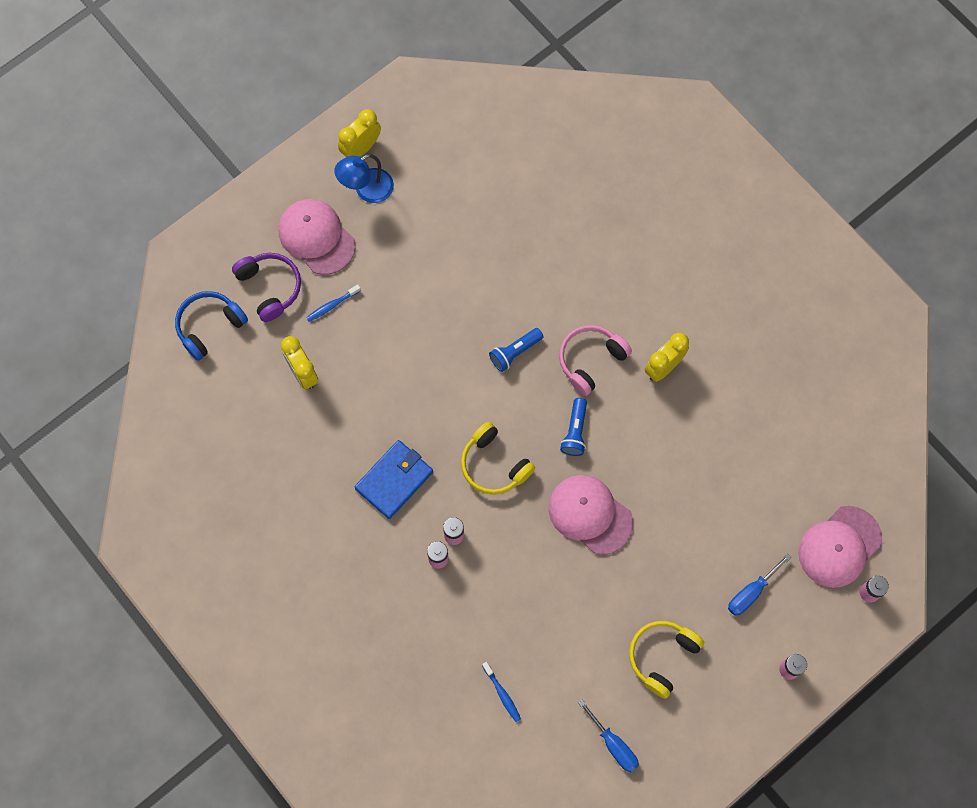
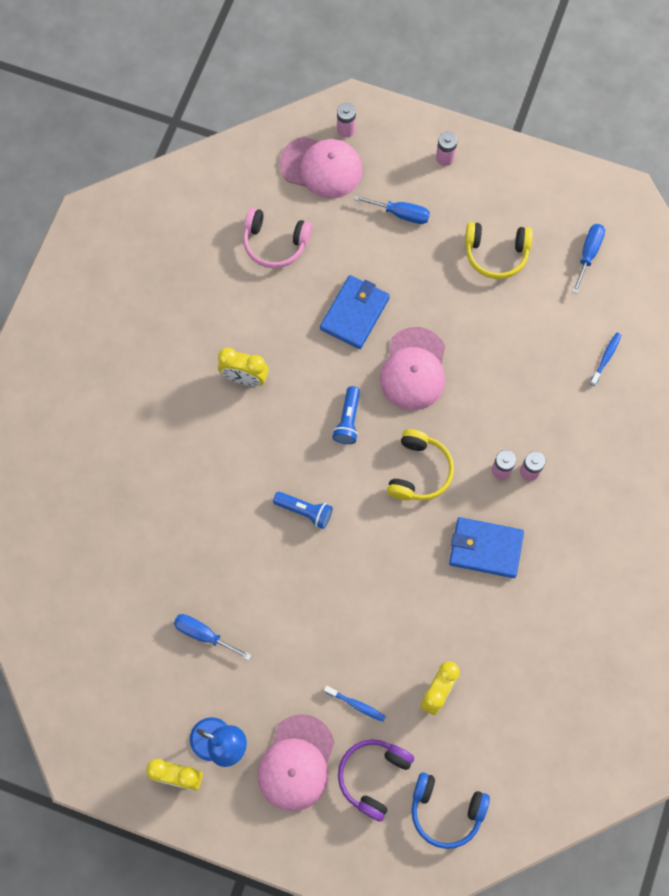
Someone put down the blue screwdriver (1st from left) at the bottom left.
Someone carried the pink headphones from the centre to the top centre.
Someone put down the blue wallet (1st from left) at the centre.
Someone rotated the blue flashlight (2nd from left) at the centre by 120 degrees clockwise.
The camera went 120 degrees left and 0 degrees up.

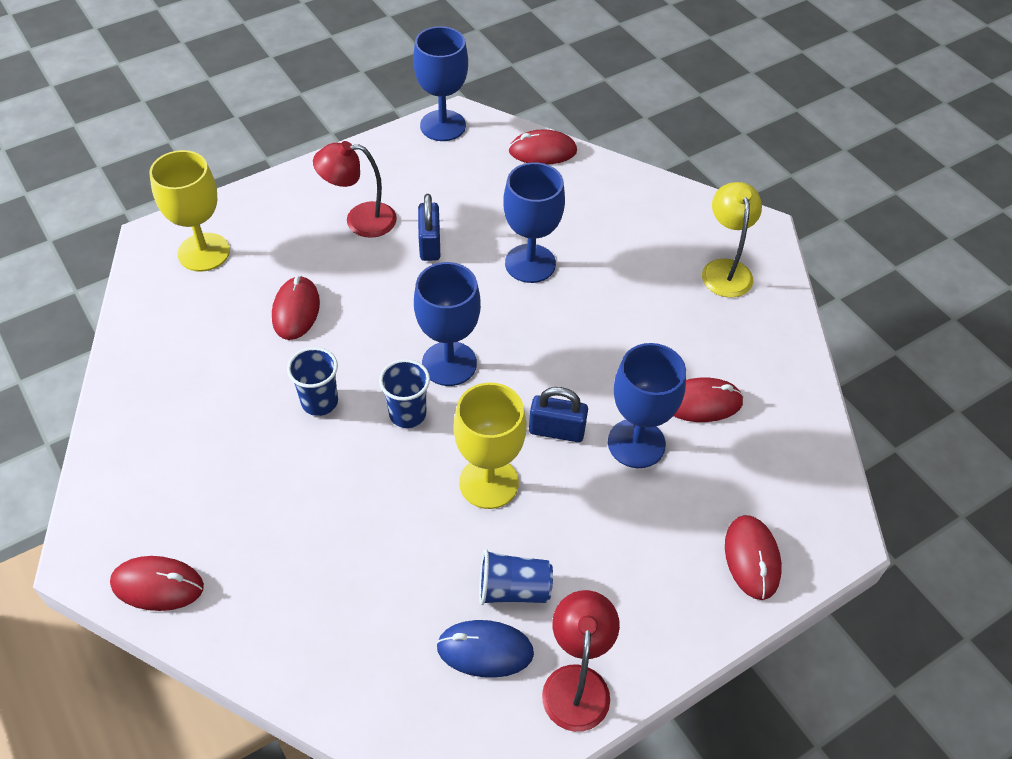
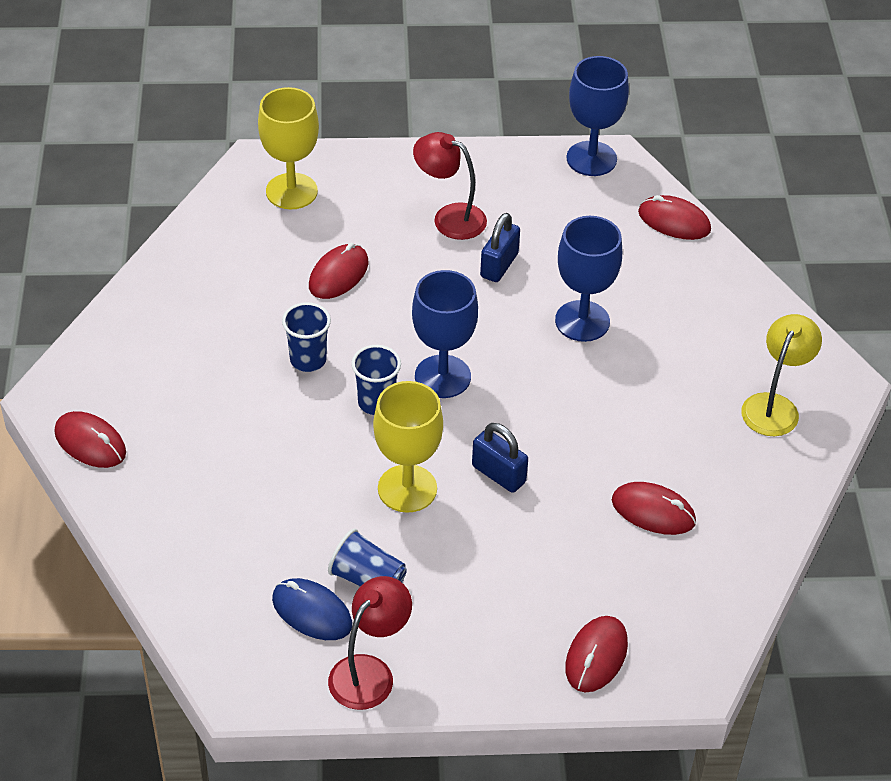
Someone took away the blue goblet (4th from left) at the centre.
The camera went 30 degrees right and 5 degrees down.

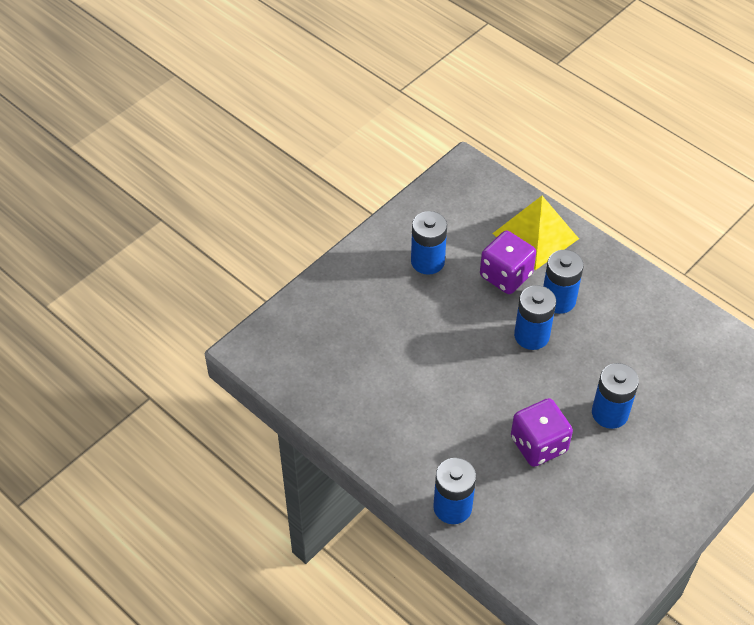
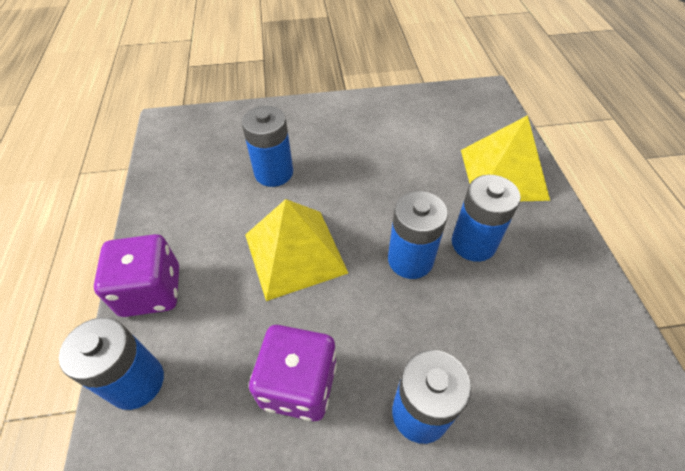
Someone carried the purple dice (1st from left) from the middle right to the middle left.
Someone carried the blue battery (1st from left in the first image) from the centre to the top centre.
Someone put down the yellow pyramid (1st from left) at the centre.
The camera went 40 degrees right and 0 degrees up.

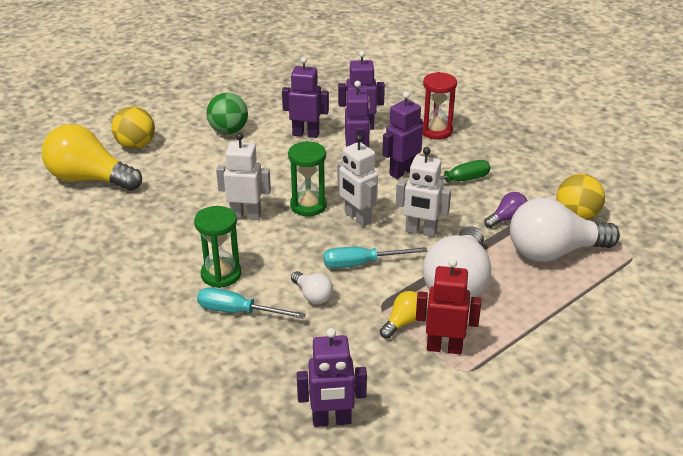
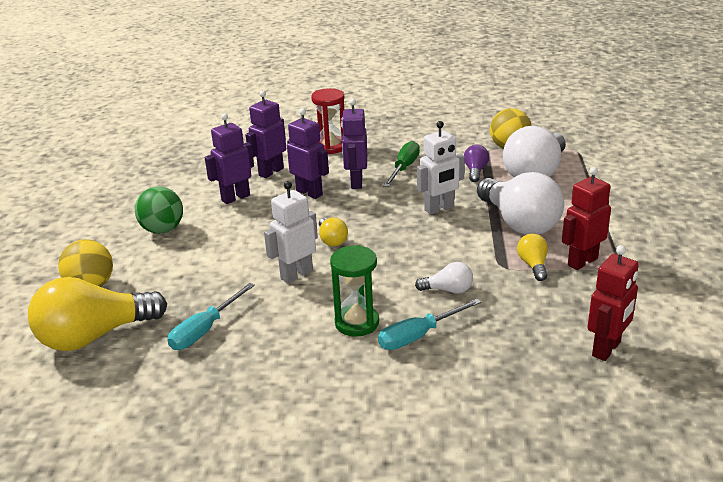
Someone carried the turquoise screwdriver (2nd from left in the first image) from the centre to the middle left.
Someone swapped the green hourglass (2nd from left) at the centre for the yellow light bulb (2nd from left) at the centre.
Someone repainted the purple robot (2nd from left) at the bottom centre, which became the red robot (2nd from left) at the middle right.
Someone took away the white robot (2nd from left) at the centre.
The camera went 45 degrees left and 5 degrees down.

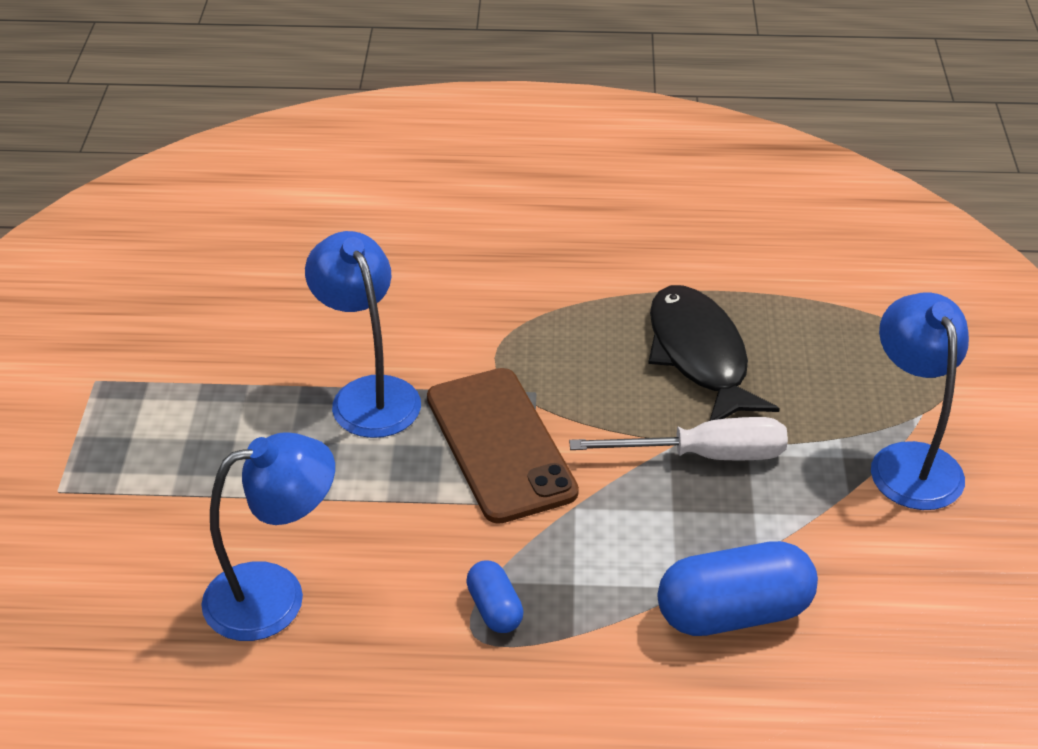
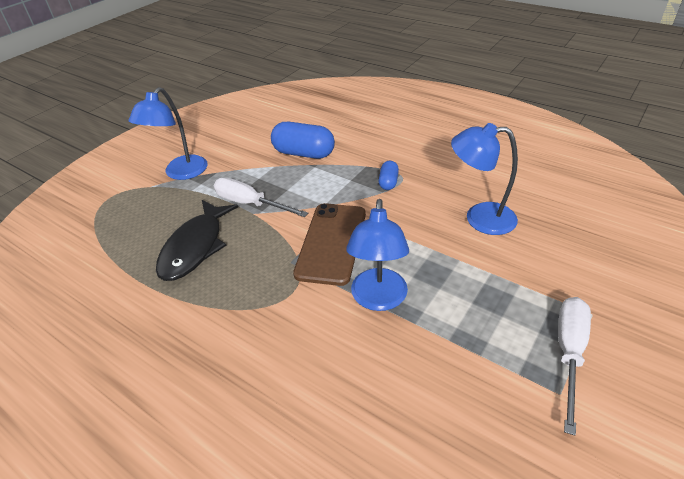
Someone put down the white screwdriver (2nd from left) at the bottom right.
The camera went 145 degrees left and 0 degrees up.

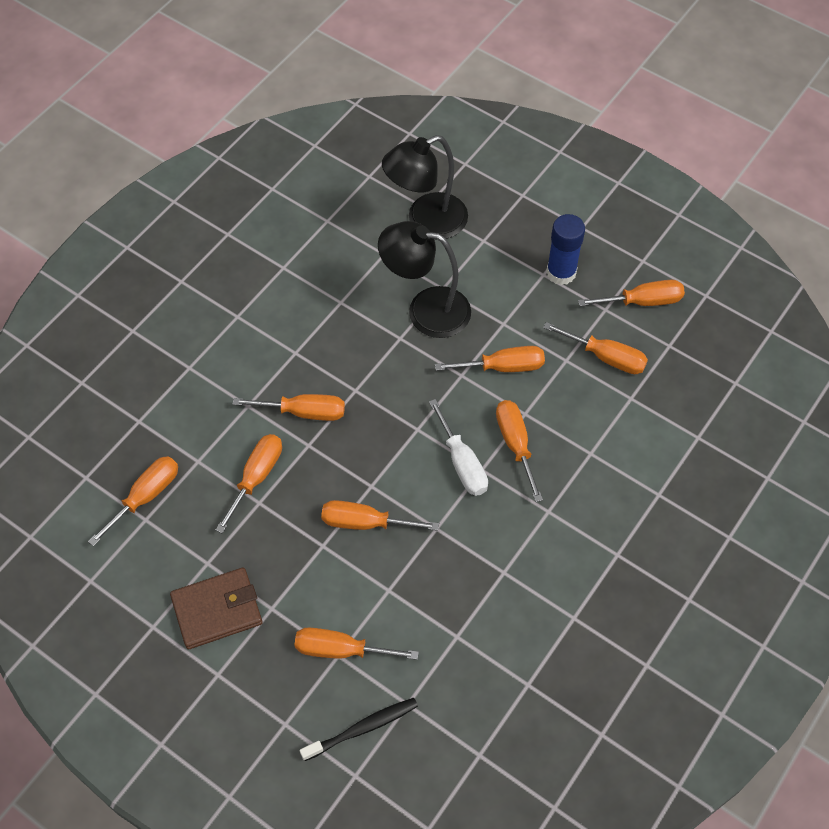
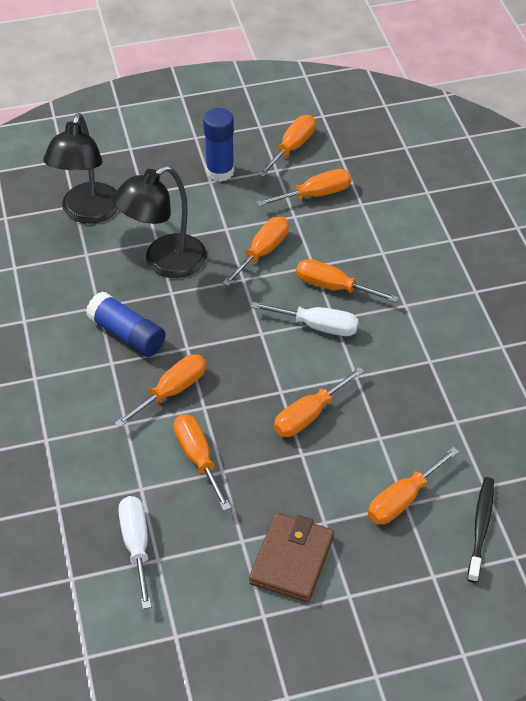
Someone put down the blue glue stick (1st from left) at the middle left.
Someone repainted the orange screwdriver (1st from left) at the middle left, which became the white screwdriver (1st from left) at the bottom left.
The camera went 50 degrees left and 10 degrees down.

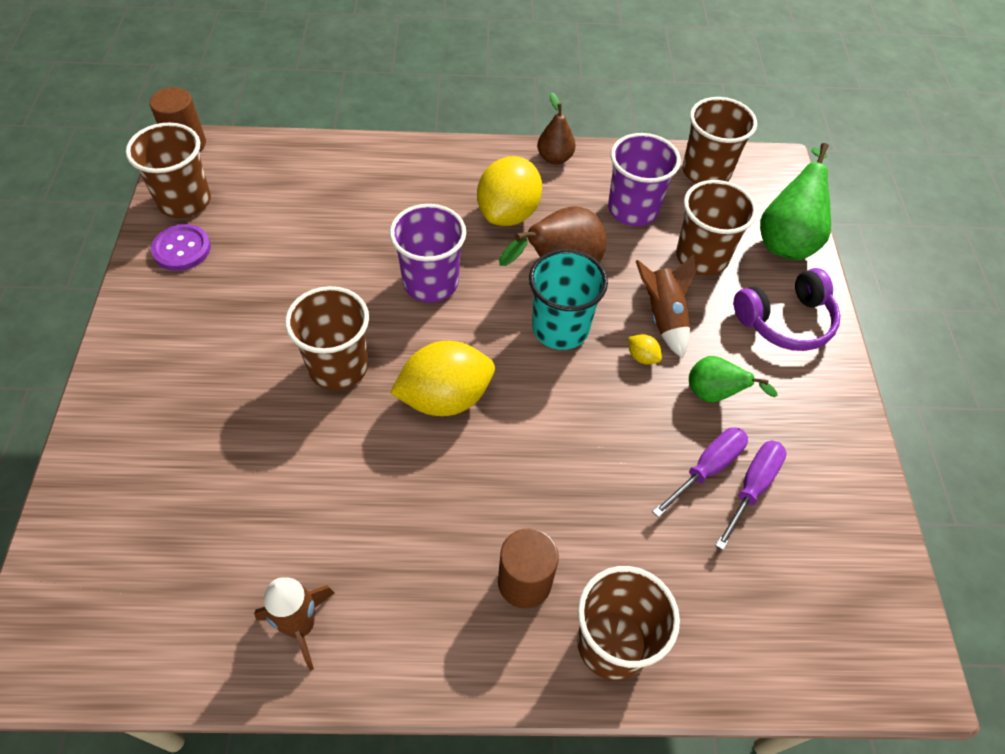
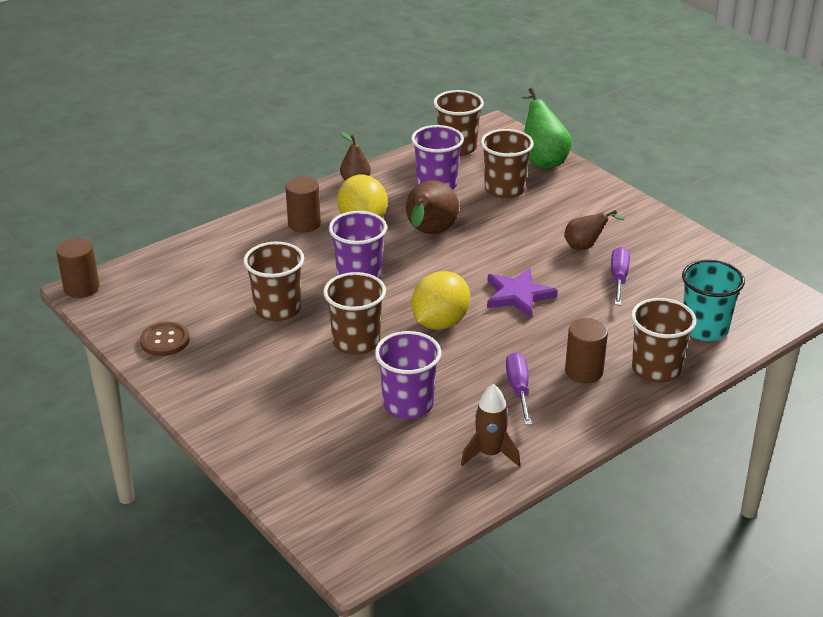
Someone repainted the purple button at the top left, which became the brown button at the middle left.
Someone carried the brown cup (1st from left) from the top left to the middle left.
Someone put down the brown cylinder (2nd from left) at the top centre.
Someone put down the purple cup (2nd from left) at the centre.
Someone put down the purple star at the centre.
Someone carried the purple screwdriver (2nd from left in the first image) from the middle right to the centre.
Someone repainted the green pear (1st from left) at the middle right, which became the brown pear (3rd from left) at the middle right.
Someone carried the turquoise cup from the centre to the middle right.
Someone took away the yellow lemon (3rd from left) at the centre.
Someone took away the brown rocket (2nd from left) at the centre.
Someone took away the purple headphones at the middle right.
The camera went 35 degrees left and 20 degrees down.

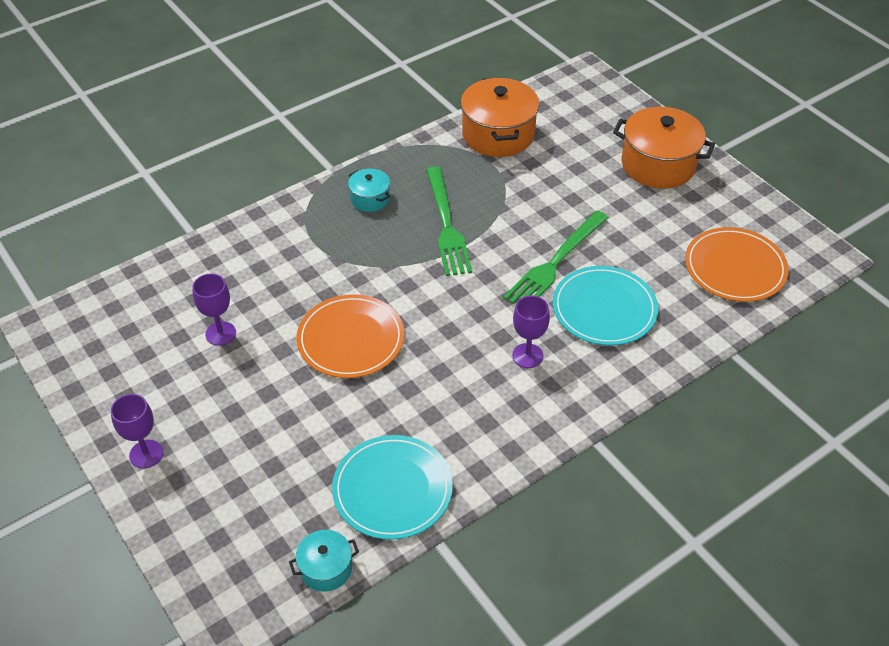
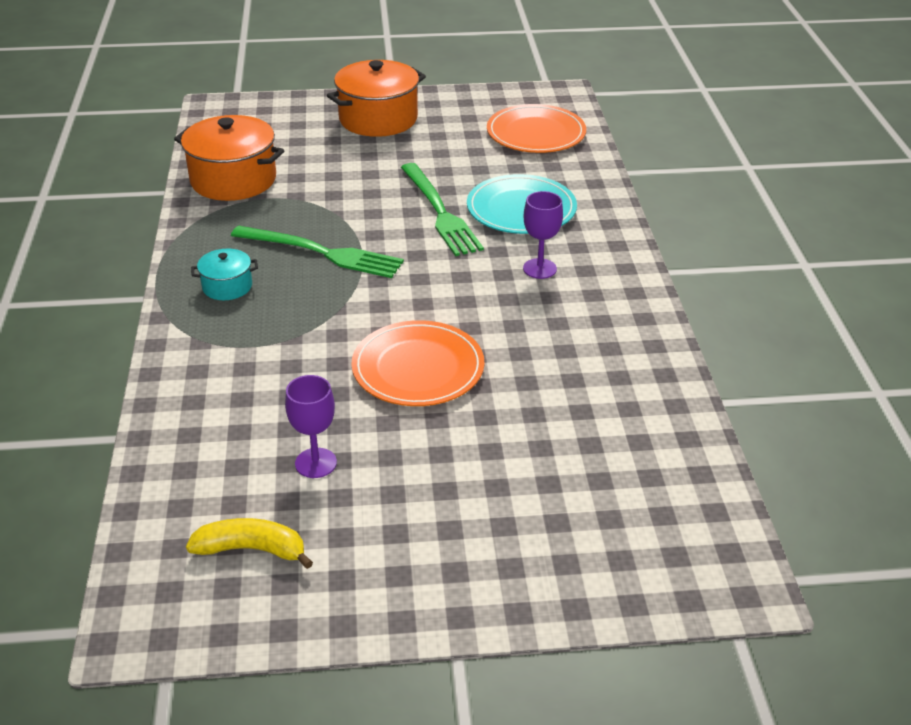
Someone put down the yellow banana at the bottom left.
Someone took away the purple goblet (1st from left) at the bottom left.
Someone took away the turquoise pot (1st from left) at the bottom centre.
Someone took away the turquoise plate (1st from left) at the bottom centre.
The camera went 60 degrees left and 10 degrees down.

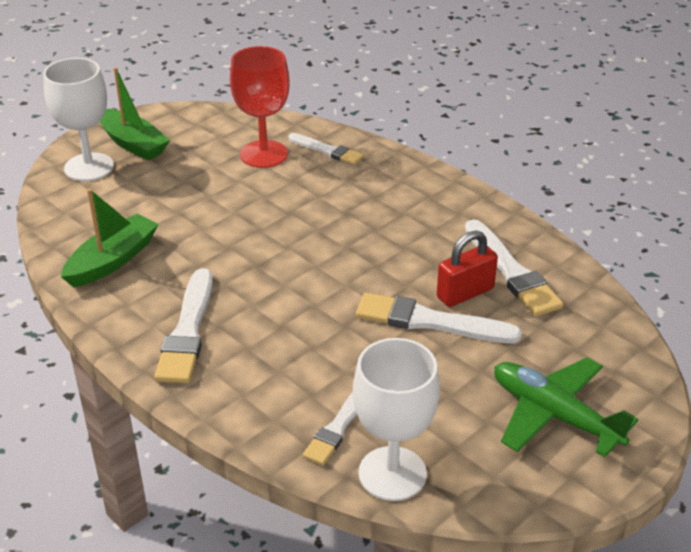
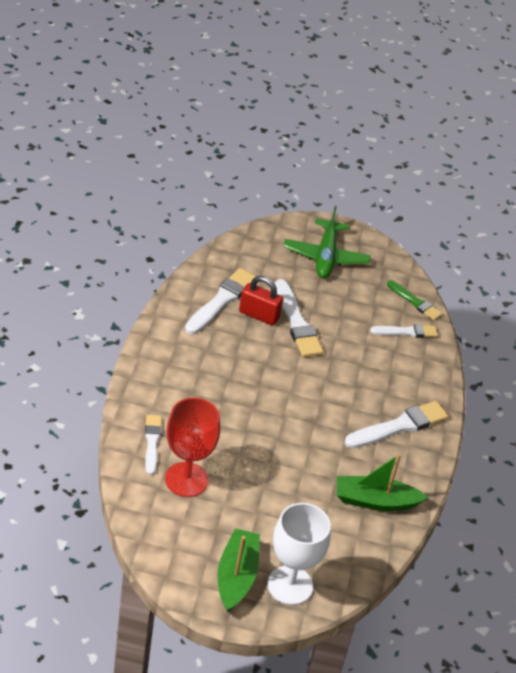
Someone swapped the white goblet (2nd from left) at the bottom centre for the green brush at the middle right.
The camera went 130 degrees left and 5 degrees up.

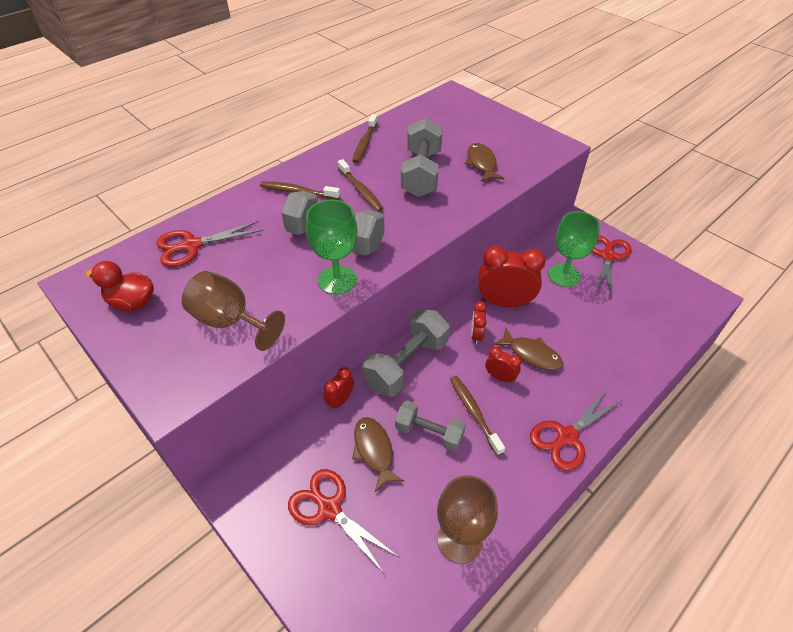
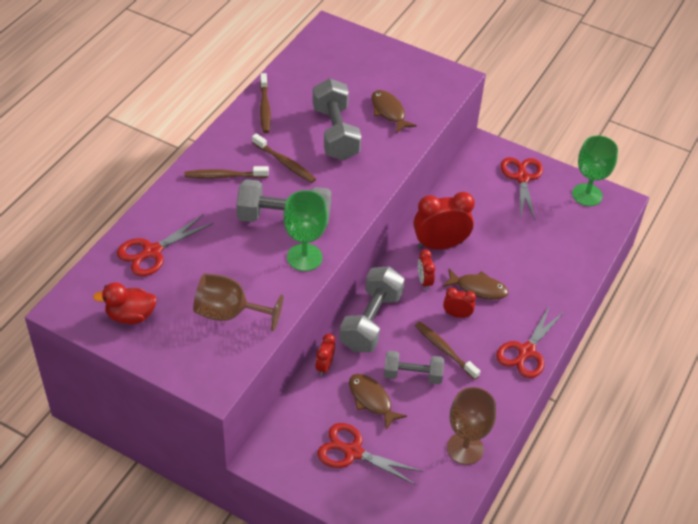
Someone carried the green goblet (2nd from left) from the middle right to the top right.
The camera went 20 degrees left and 0 degrees up.

